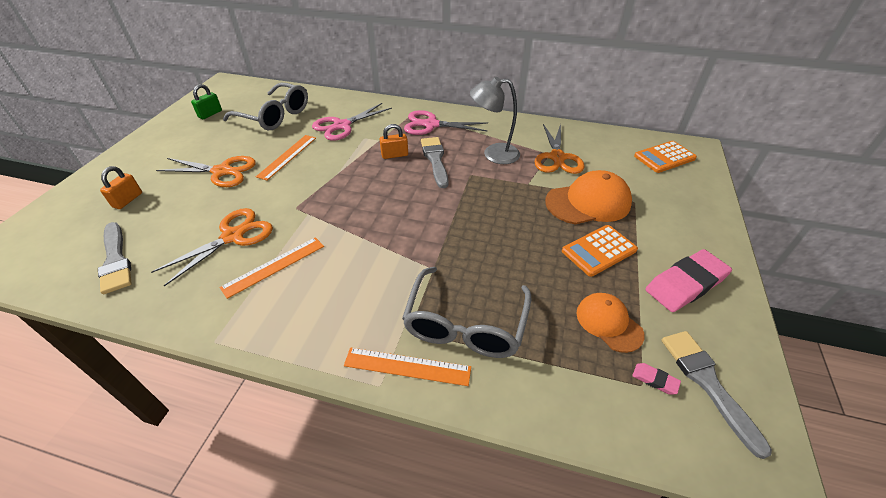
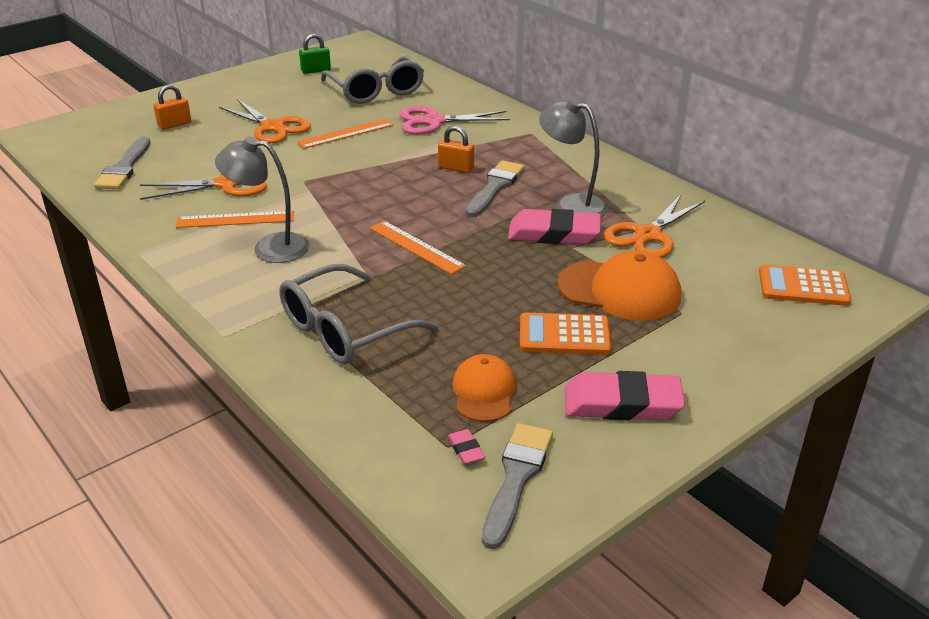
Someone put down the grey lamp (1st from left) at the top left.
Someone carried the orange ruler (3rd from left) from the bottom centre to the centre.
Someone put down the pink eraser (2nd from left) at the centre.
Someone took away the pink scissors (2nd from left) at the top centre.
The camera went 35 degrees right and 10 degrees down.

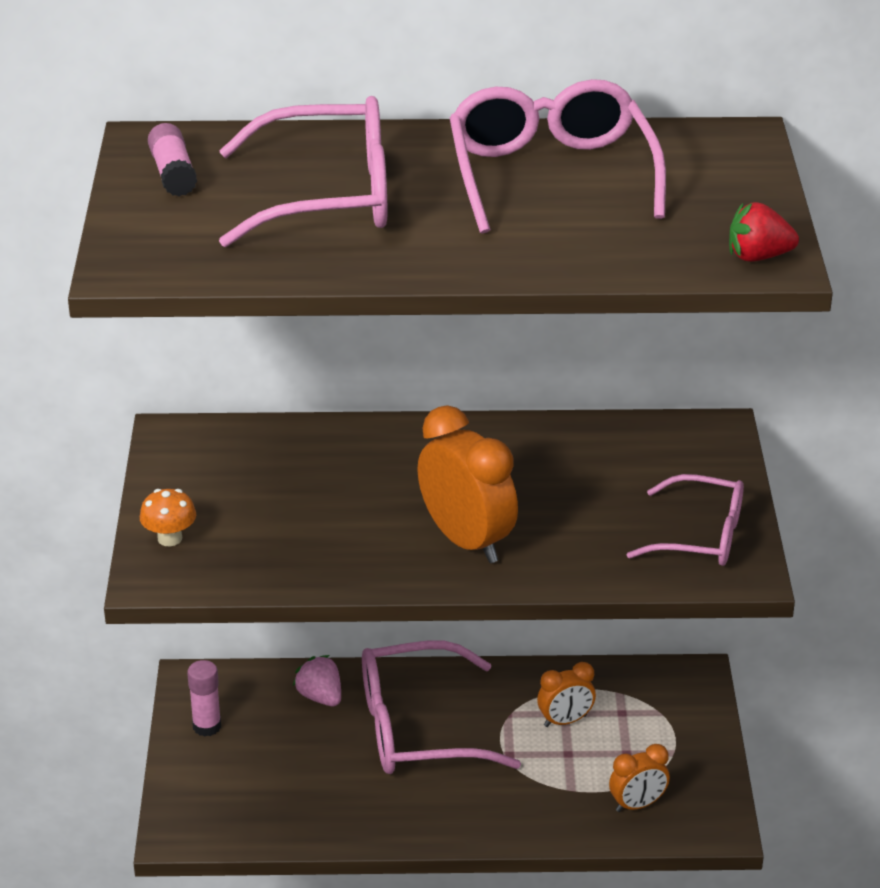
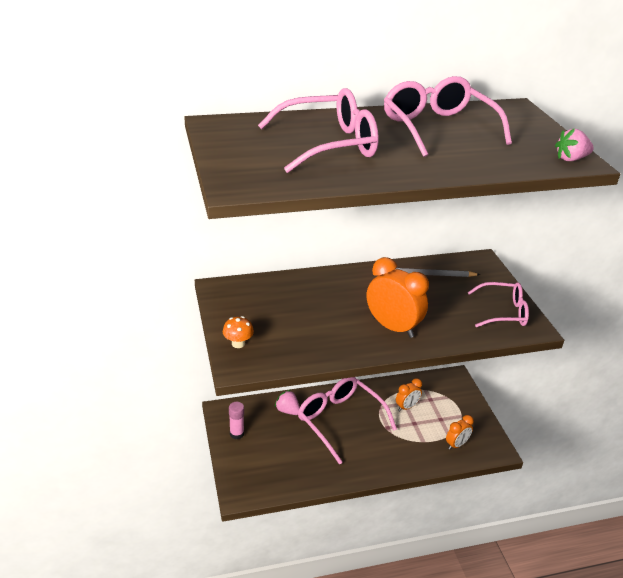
Someone rotated the pink glasses (2nd from left) at the bottom centre by 75 degrees clockwise.
Someone put down the grey pencil at the middle right.
Someone repainted the red strawberry at the top right, which became the pink strawberry (2nd from left) at the top right.
Someone took away the pink glue stick (1st from left) at the top left.
The camera went 15 degrees left and 0 degrees up.

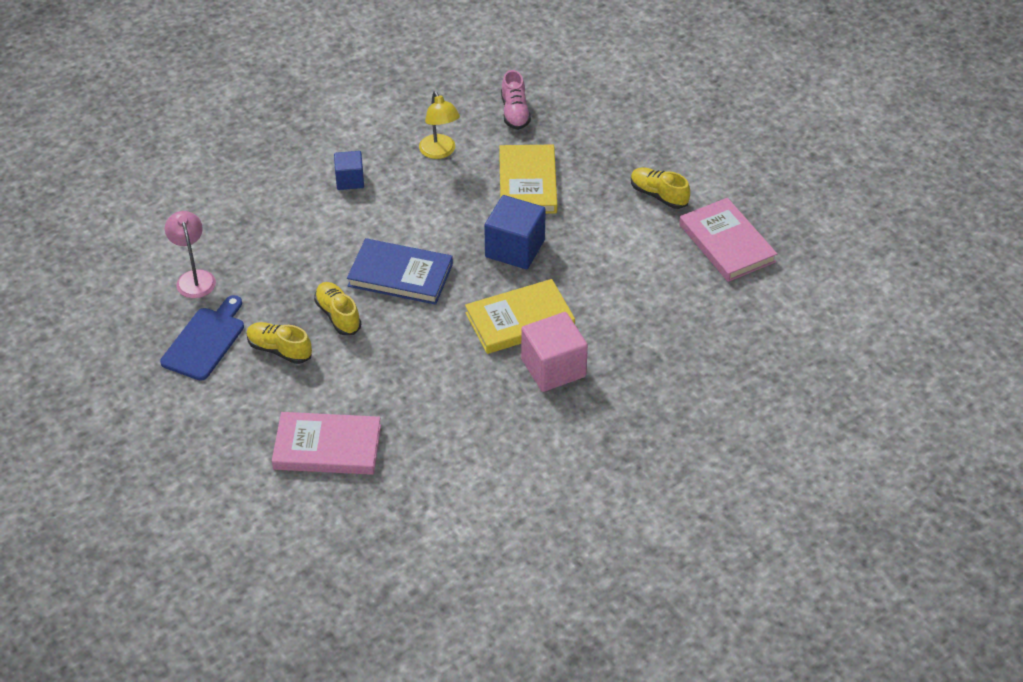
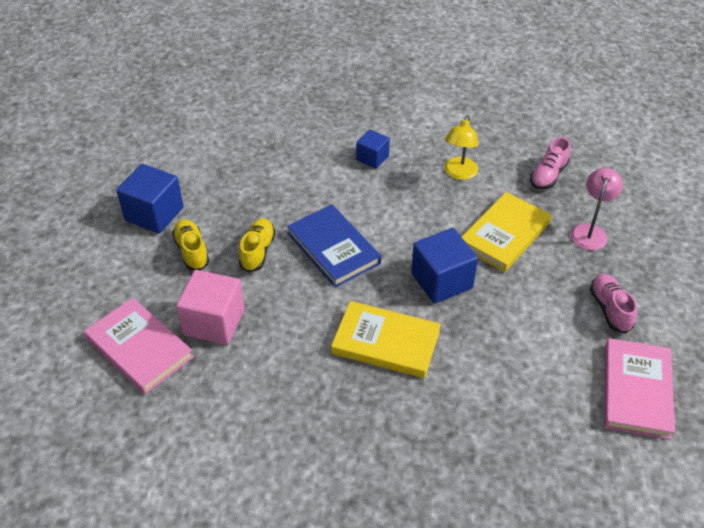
Someone swapped the blue cutting board at the middle left for the blue cube (1st from left) at the middle left.
Someone carried the pink cube from the centre to the middle left.
Someone carried the pink lamp from the middle left to the middle right.
Someone repainted the yellow shoe (3rd from left) at the top centre, which became the pink shoe (2nd from left) at the middle right.
The camera went 40 degrees right and 0 degrees up.

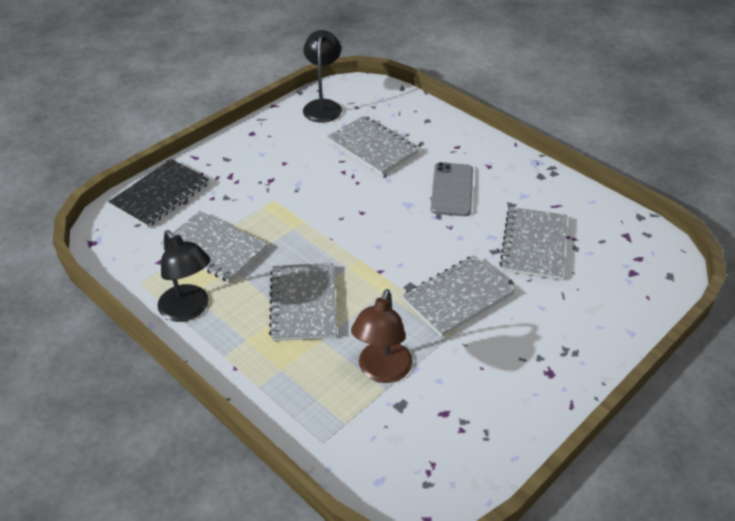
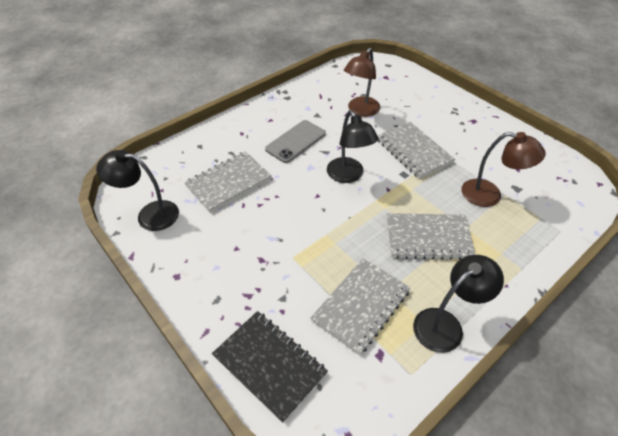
Someone rotated the grey phone at the centre by 60 degrees counterclockwise.
Someone put down the black lamp (2nd from left) at the centre.
Someone swapped the grey notebook (5th from left) at the middle right for the brown lamp (1st from left) at the top centre.
The camera went 85 degrees left and 5 degrees up.

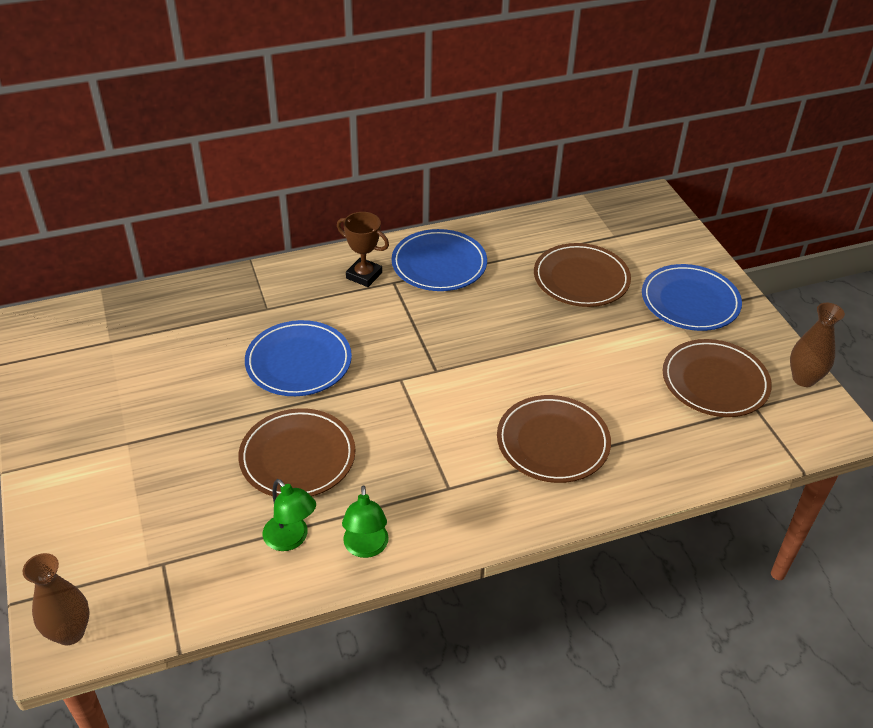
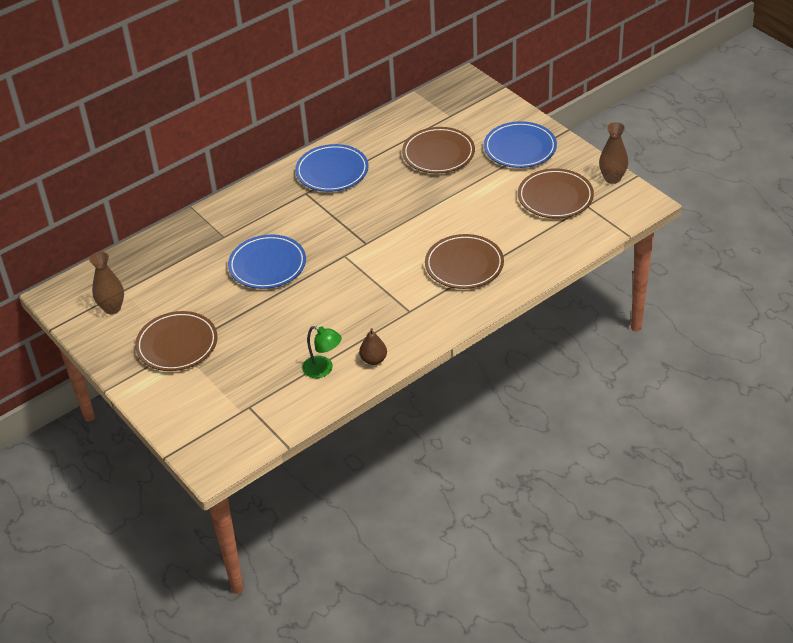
Someone carried the brown vase (1st from left) from the bottom left to the middle left.
Someone carried the brown plate (1st from left) from the centre to the middle left.
Someone swapped the green lamp (2nd from left) at the bottom centre for the brown pear at the centre.
Someone took away the brown trophy at the centre.
The camera went 15 degrees left and 0 degrees up.

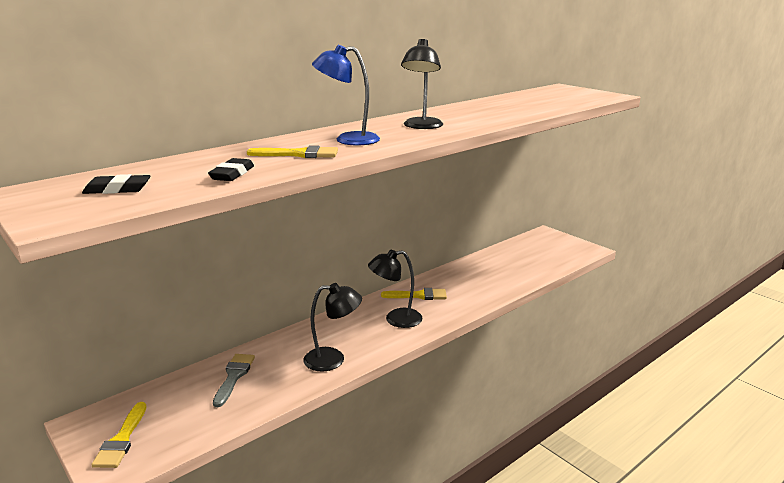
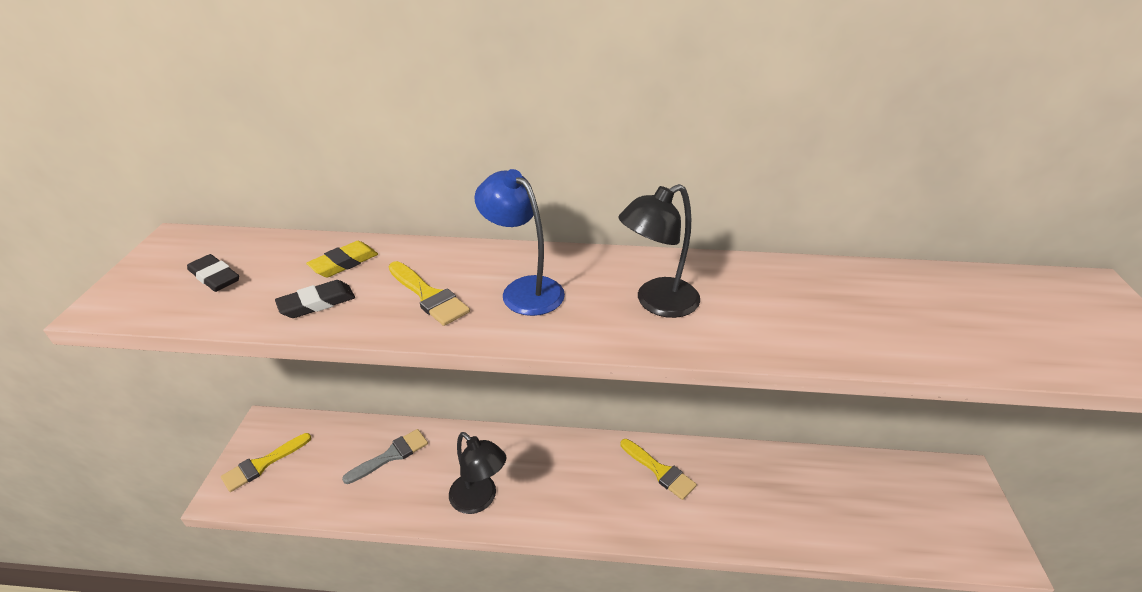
Someone put down the yellow eraser at the middle left.
Someone took away the black lamp (2nd from left) at the centre.
The camera went 45 degrees right and 15 degrees up.

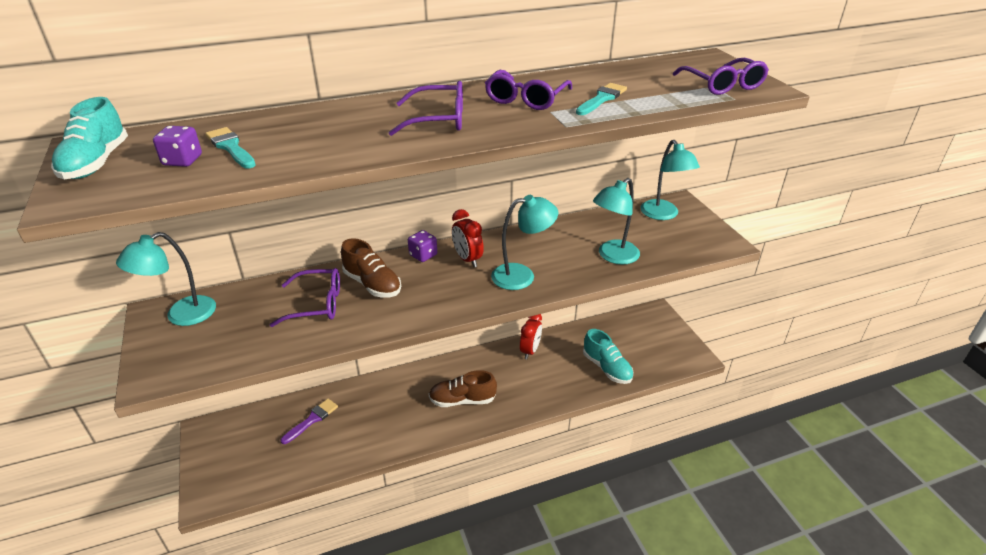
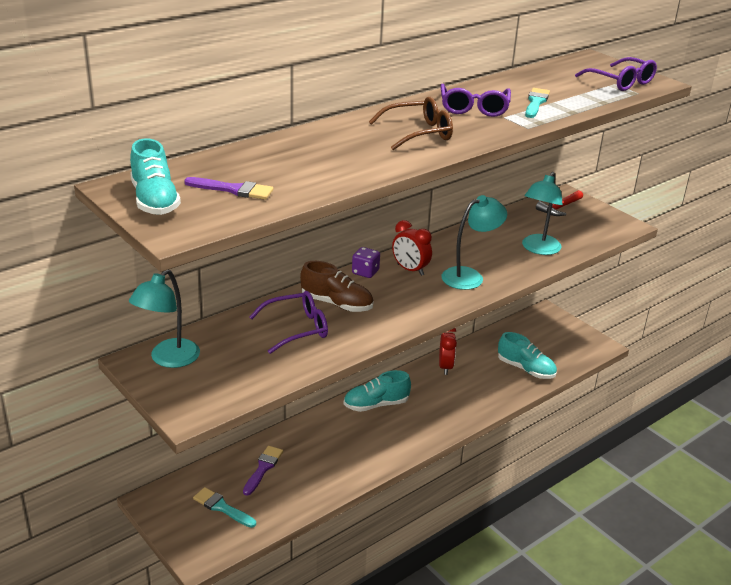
Someone swapped the purple dice (1st from left) at the top left for the purple brush (1st from left) at the top left.
Someone carried the turquoise brush (1st from left) from the top left to the bottom left.
Someone put down the turquoise shoe (2nd from left) at the bottom centre.
Someone repainted the purple glasses (2nd from left) at the top centre, which became the brown glasses at the top centre.
Someone swapped the turquoise lamp (4th from left) at the top right for the red hammer at the middle right.
Someone took away the brown shoe (2nd from left) at the bottom centre.
The camera went 20 degrees left and 5 degrees down.

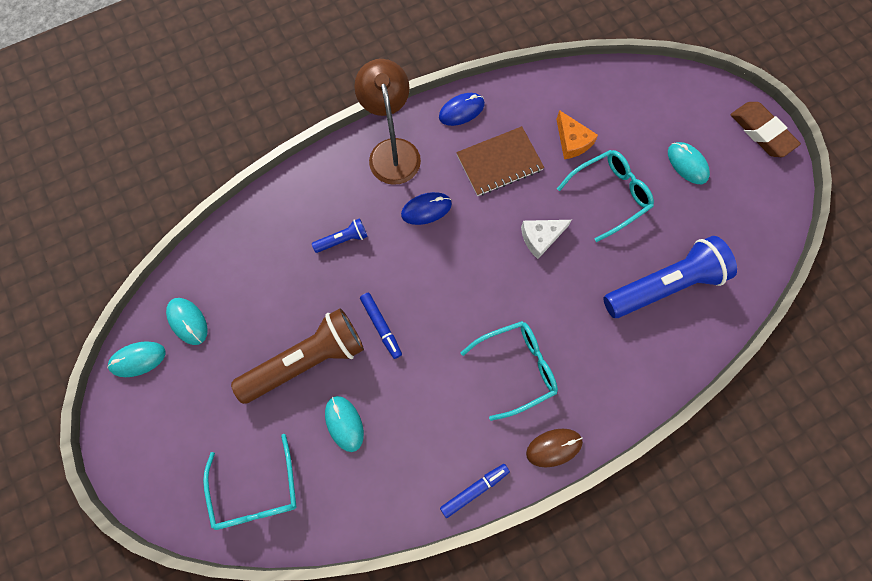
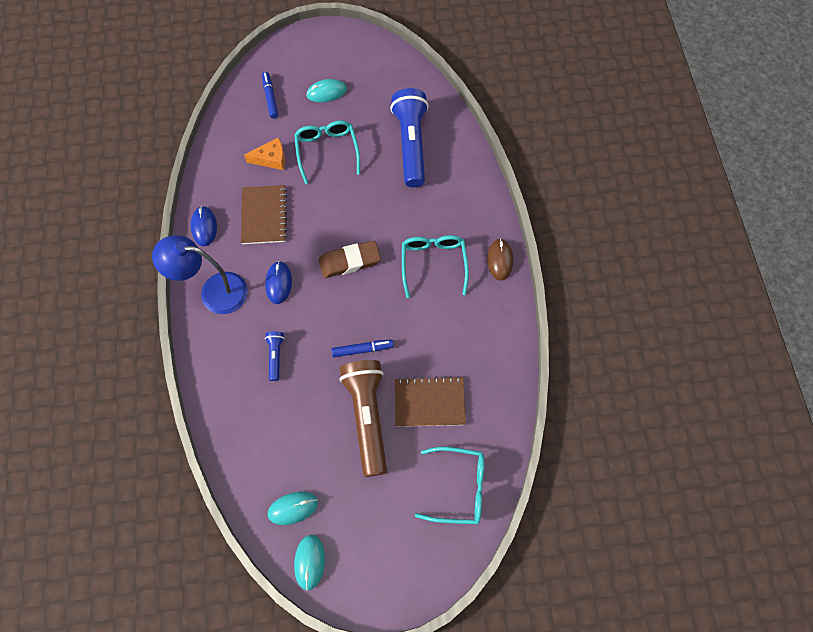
Someone repainted the brown lamp at the top centre, which became the blue lamp at the middle left.
Someone carried the blue marker (2nd from left in the first image) from the bottom centre to the top left.
Someone carried the brown eraser from the top right to the centre.
Someone swapped the turquoise mouse (3rd from left) at the bottom centre for the brown notebook (2nd from left) at the centre.
Someone took away the white cheese at the centre.
The camera went 70 degrees left and 5 degrees down.

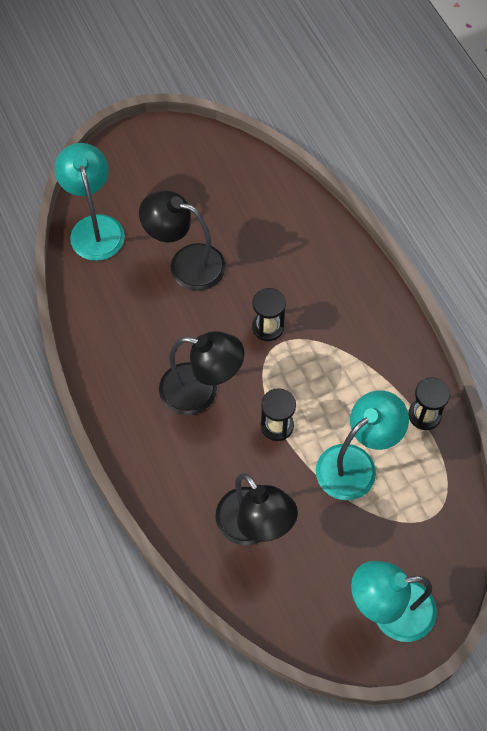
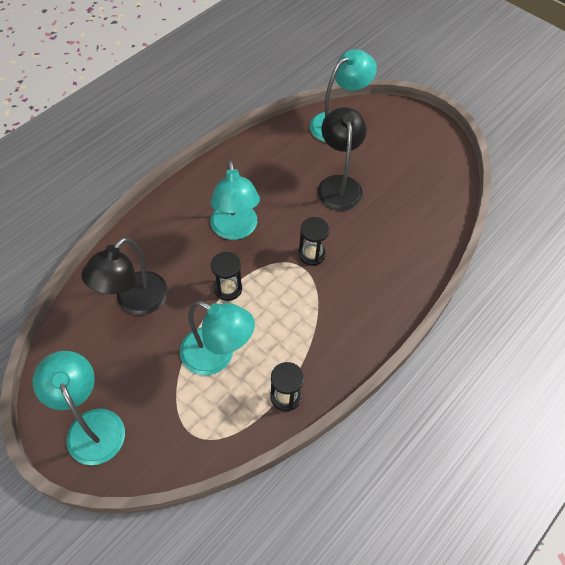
Someone repainted the black lamp (2nd from left) at the centre, which became the turquoise lamp (3rd from left) at the centre.
The camera went 65 degrees right and 5 degrees down.

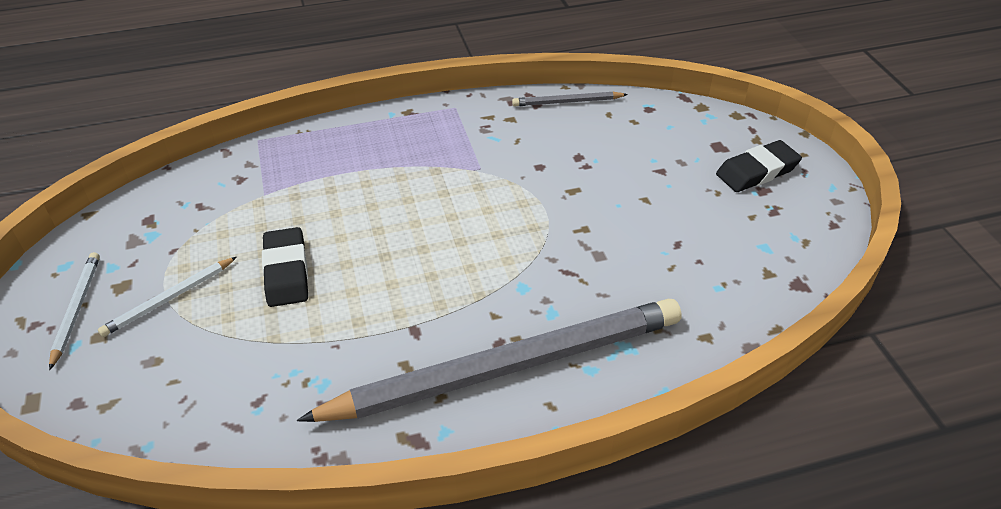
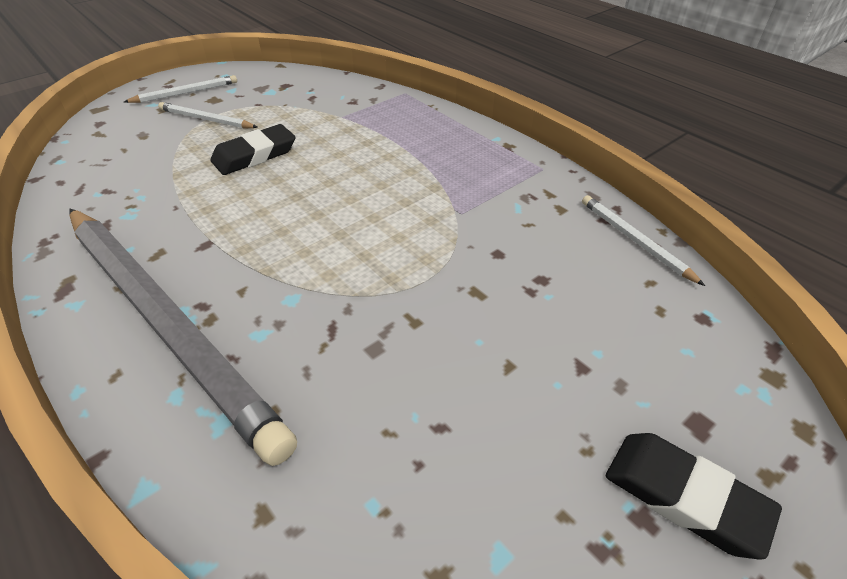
Someone repainted the grey pencil (2nd from left) at the top centre, which became the white pencil (3rd from left) at the middle right.
The camera went 65 degrees right and 0 degrees up.

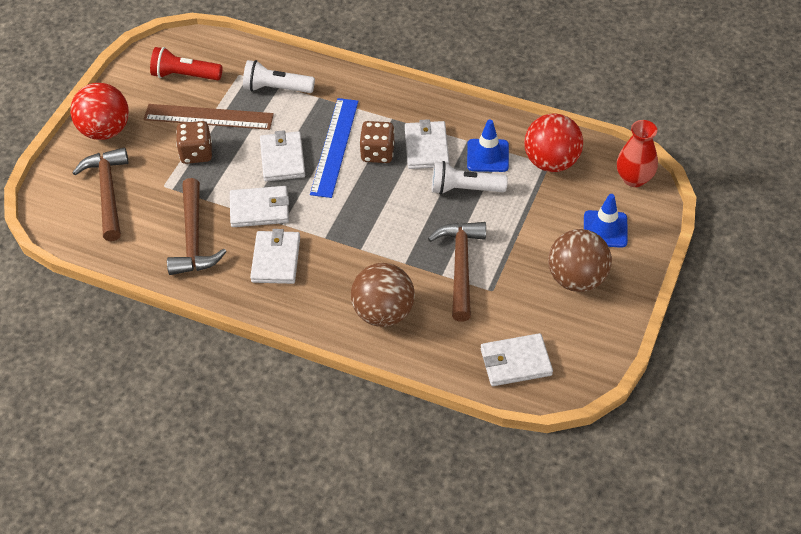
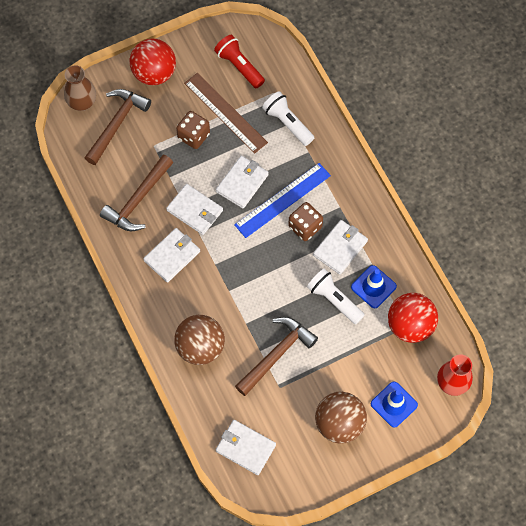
Someone put down the brown vase at the top left.
The camera went 40 degrees right and 15 degrees up.

